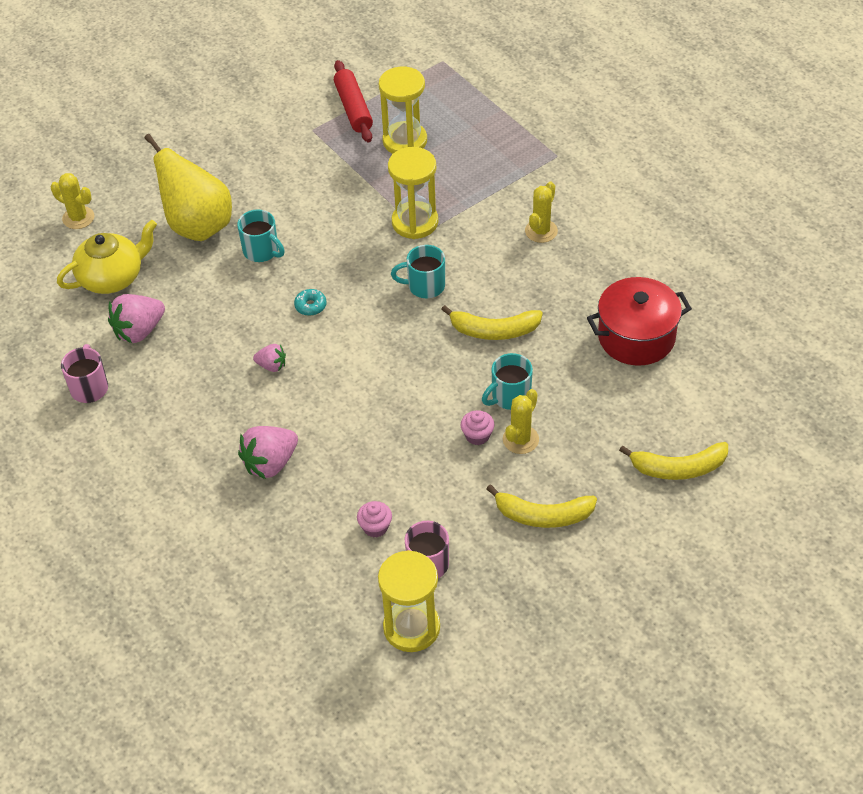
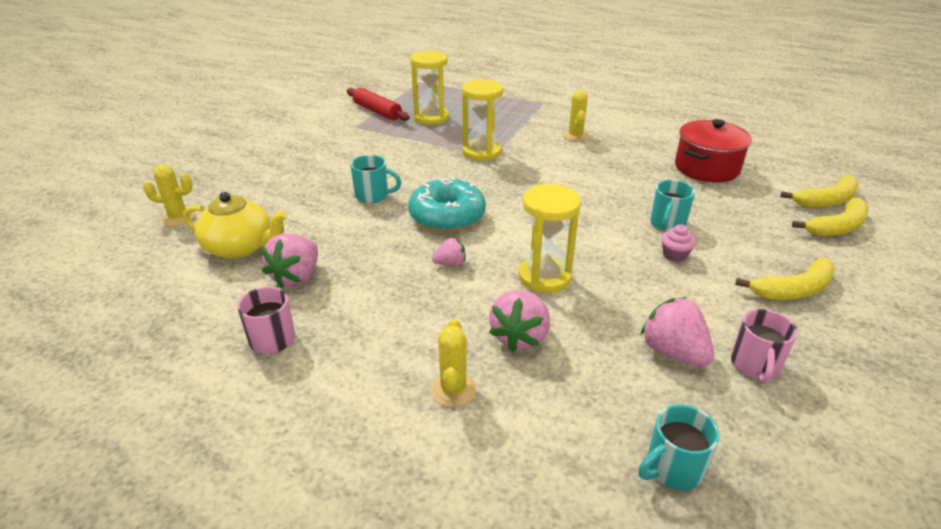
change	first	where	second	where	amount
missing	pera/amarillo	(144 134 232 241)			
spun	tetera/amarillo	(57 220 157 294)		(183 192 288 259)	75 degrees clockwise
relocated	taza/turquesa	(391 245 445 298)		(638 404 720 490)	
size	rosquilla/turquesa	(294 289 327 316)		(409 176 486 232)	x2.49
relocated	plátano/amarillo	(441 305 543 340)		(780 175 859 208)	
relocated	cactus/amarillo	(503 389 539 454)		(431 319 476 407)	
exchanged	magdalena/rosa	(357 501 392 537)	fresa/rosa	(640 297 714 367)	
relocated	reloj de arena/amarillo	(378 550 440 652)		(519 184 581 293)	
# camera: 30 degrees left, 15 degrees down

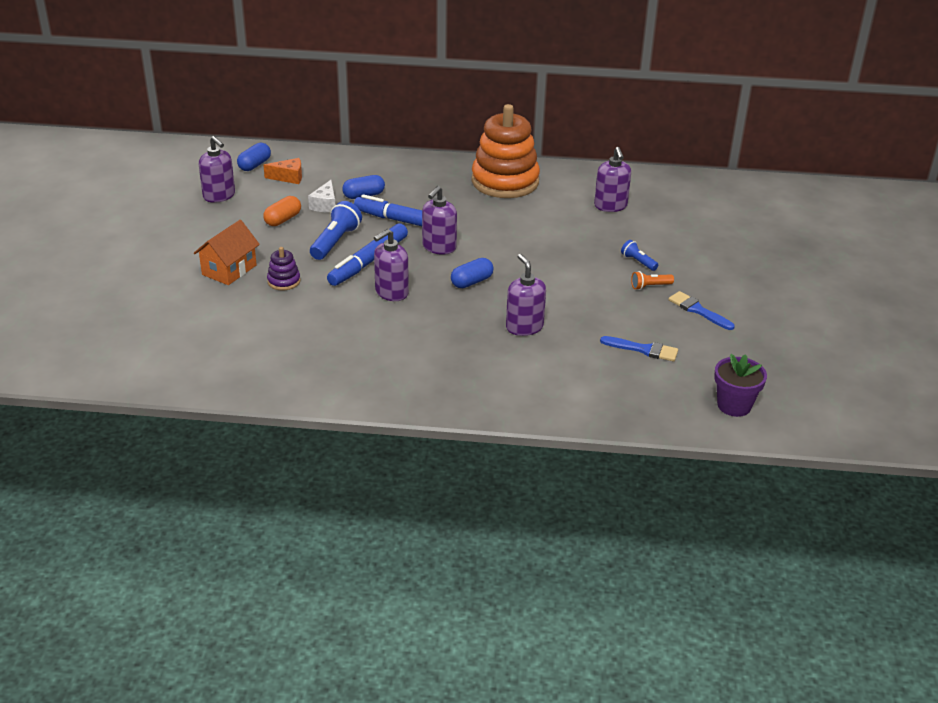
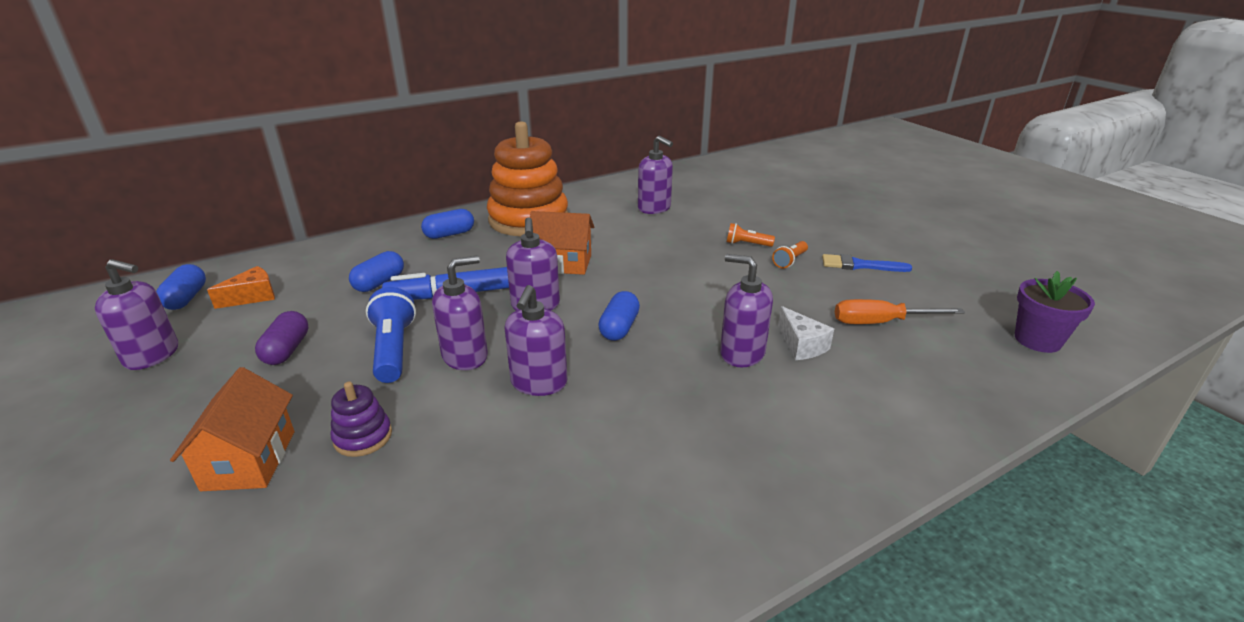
change	first	where	second	where	amount
relocated	queso/blanco	(308 180 335 213)		(778 306 834 360)	
colour	cápsula/naranja	(263 196 301 226)	cápsula/morado	(255 311 308 365)	
exchanged	rotulador/azul	(327 223 408 286)	dispensador de jabón/morado	(432 256 488 370)	
colour	lámpara de mano/azul	(621 240 658 271)	lámpara de mano/naranja	(727 223 775 247)	
exchanged	pincel/azul	(600 336 678 361)	destornillador/naranja	(835 299 965 324)	
appeared			cápsula/azul	(421 209 474 239)	
appeared			casa/naranja	(530 211 594 275)	
# camera: 35 degrees left, 5 degrees down

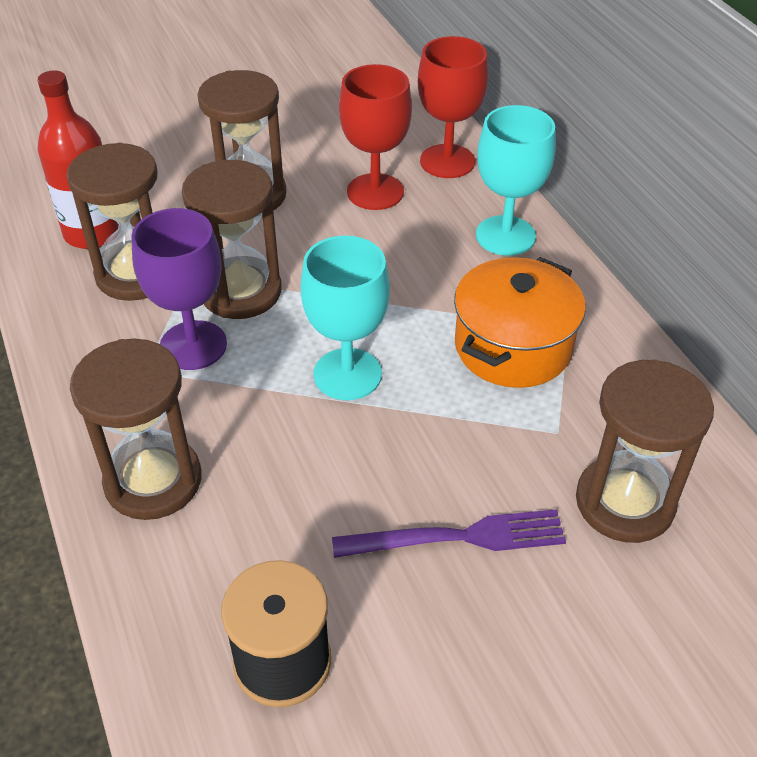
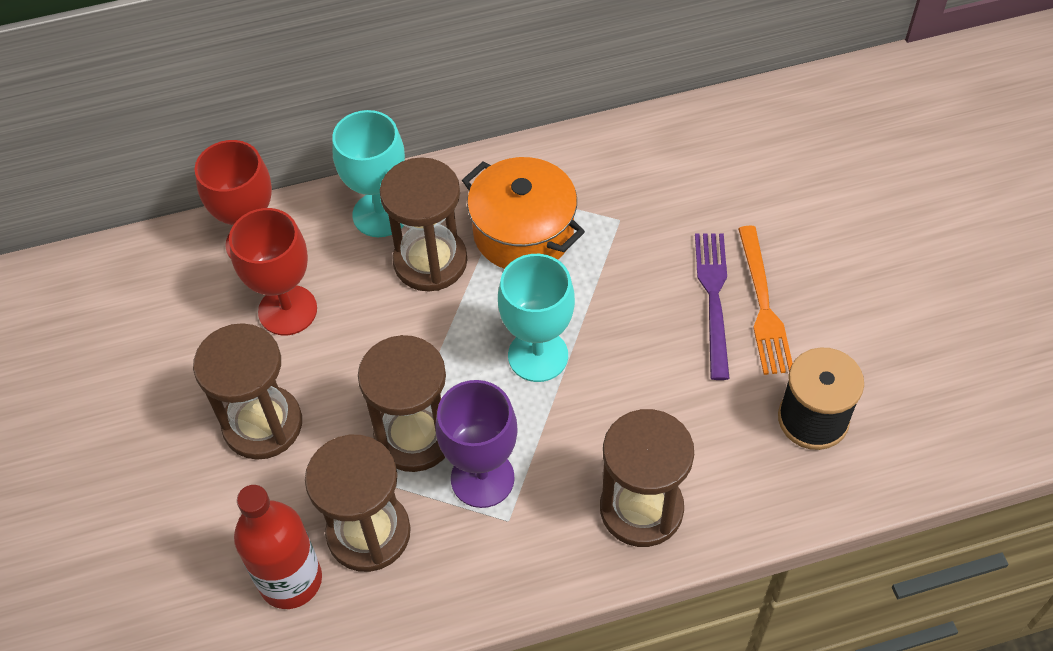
change	first	where	second	where	amount
relocated	reloj de arena/marrón	(576 359 714 543)		(380 157 467 291)	
appeared			tenedor/naranja	(738 226 793 375)	
# camera: 80 degrees left, 10 degrees up

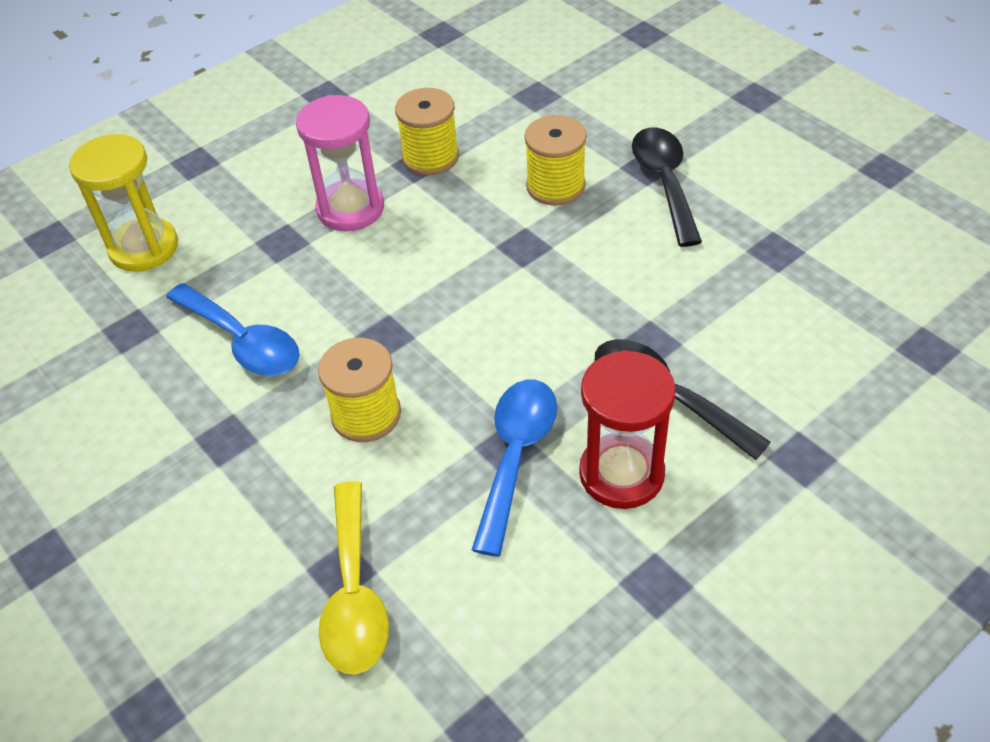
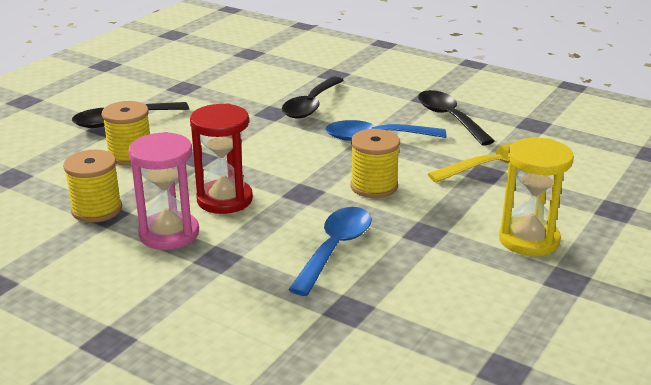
change	first	where	second	where	amount
relocated	reloj de arena/amarillo	(69 134 178 272)		(499 138 574 256)	
relocated	reloj de arena/rojo	(579 350 676 509)		(190 103 253 214)	
appeared			cuchara/negro	(418 90 495 146)	
# camera: 110 degrees left, 20 degrees down

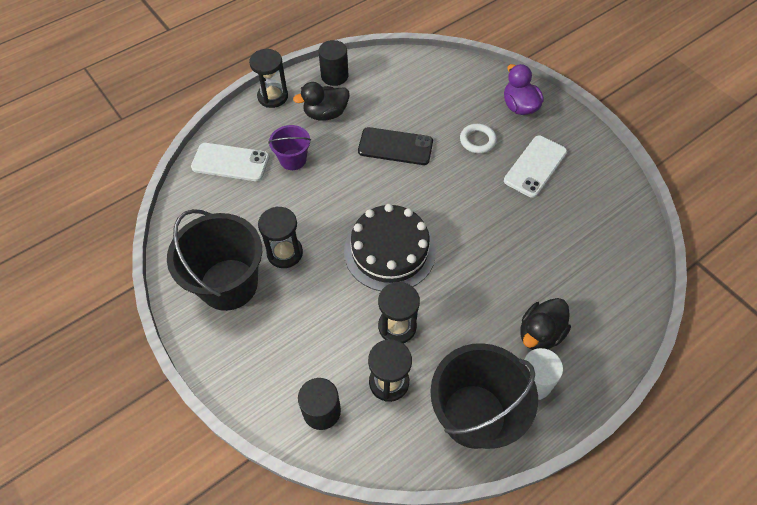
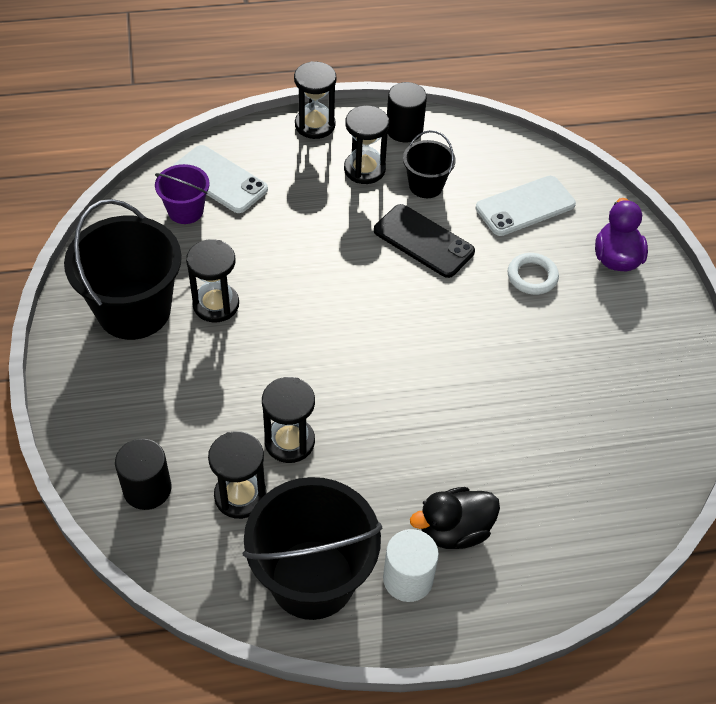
change	first	where	second	where	amount
exchanged	pato/negro	(293 82 350 121)	reloj de arena/negro	(344 106 389 184)	
relocated	balde/morado	(268 125 311 170)		(155 164 209 224)	
relocated	móvil/blanco	(504 135 567 198)		(476 176 576 236)	
missing	tarta/negro	(344 204 436 291)			
appeared			balde/negro	(403 130 456 198)	
# camera: 25 degrees right, 5 degrees down

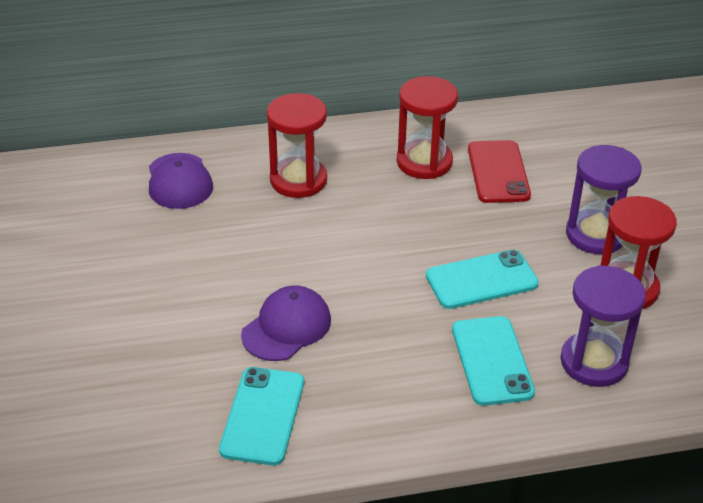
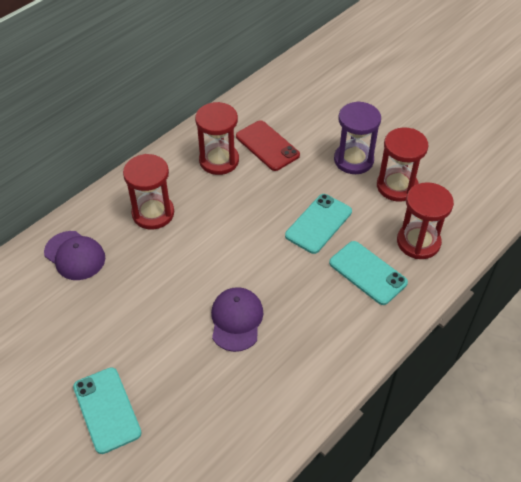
change	first	where	second	where	amount
colour	reloj de arena/morado	(560 265 646 387)	reloj de arena/rojo	(397 182 454 259)	
relocated	móvil/turquesa	(219 367 304 465)		(73 367 142 454)	
# camera: 35 degrees left, 10 degrees up

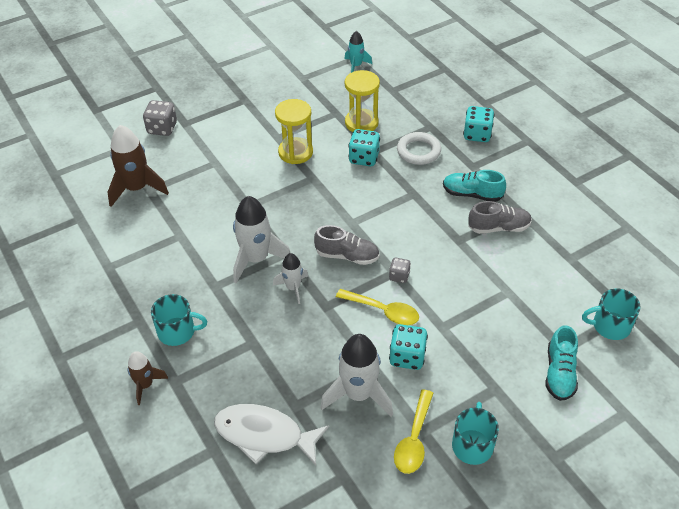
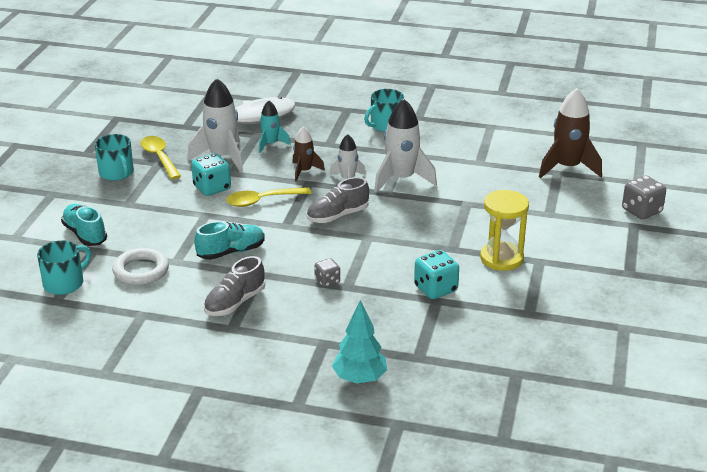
change	first	where	second	where	amount
relocated	cohete/turquesa	(344 31 372 73)		(259 101 291 153)	
missing	reloj de arena/amarillo	(345 70 380 132)			
exchanged	dado/turquesa	(463 106 494 142)	árbol/turquesa	(332 300 387 384)	
relocated	anillo/blanco	(397 132 441 165)		(112 248 169 285)	
relocated	zapato/turquesa	(443 170 506 202)		(194 221 265 260)	
relocated	dado/gris	(389 258 411 283)		(314 258 340 287)	
relocated	cohete/marrón	(127 351 168 405)		(292 126 325 181)	
# camera: 135 degrees right, 15 degrees down

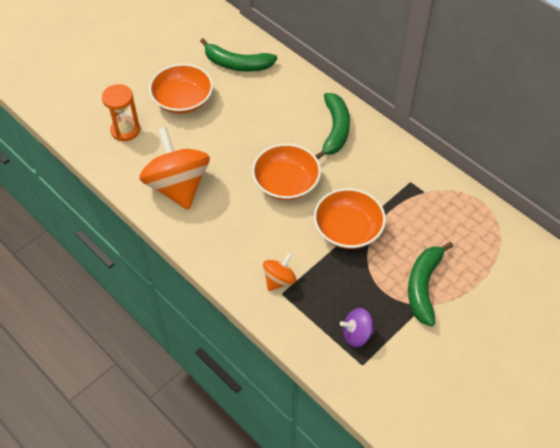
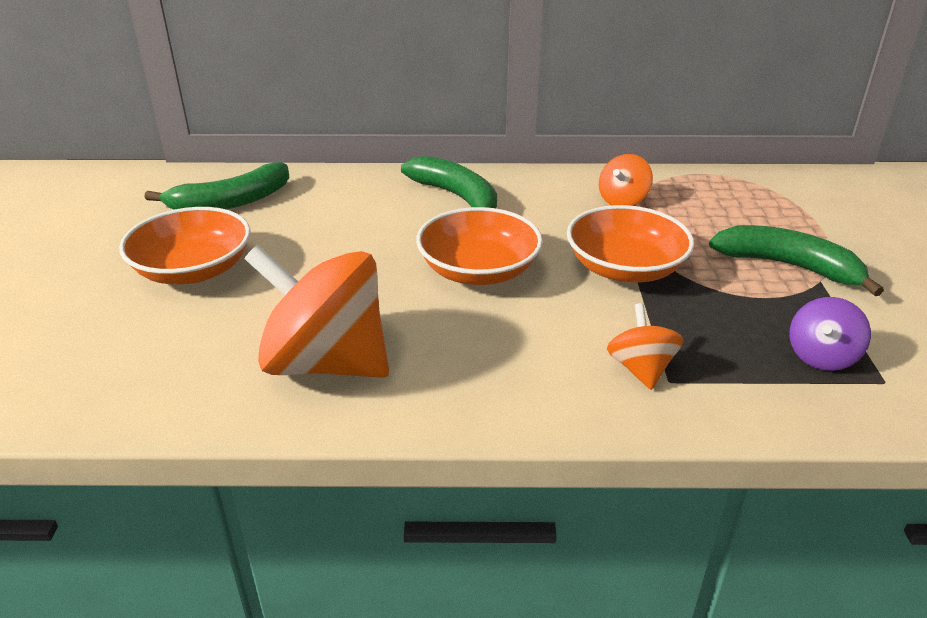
change	first	where	second	where	amount
missing	reloj de arena/naranja	(102 84 140 141)			
spun	plátano/verde	(408 242 453 326)		(709 225 884 296)	150 degrees clockwise
appeared			peonza/naranja	(599 154 653 206)	
# camera: 45 degrees left, 20 degrees down

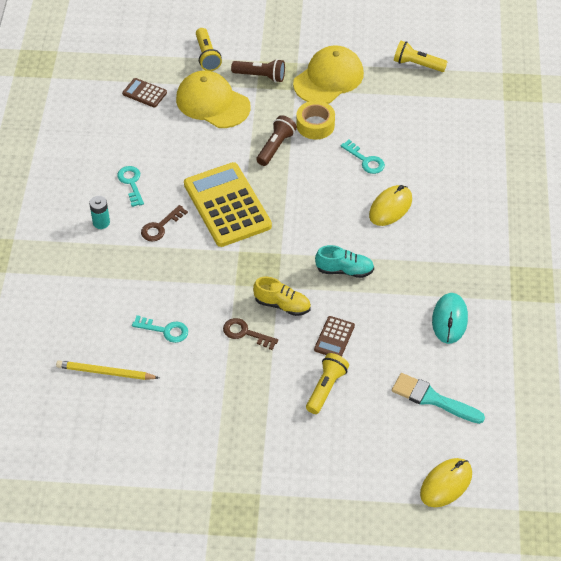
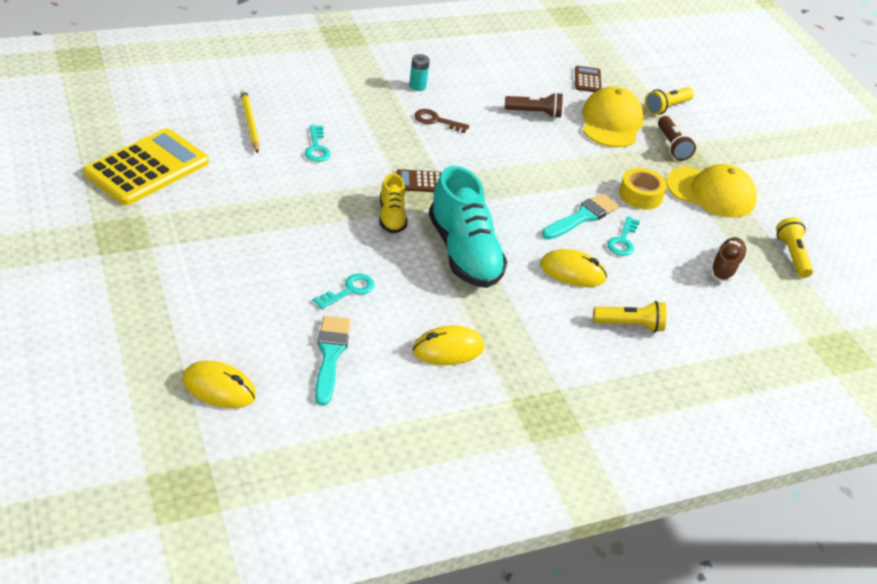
change	first	where	second	where	amount
relocated	lámpara de mano/marrón	(256 115 297 166)		(505 92 563 118)	
relocated	calculadora/amarillo	(184 162 272 247)		(84 128 209 205)	
relocated	llave/turquesa	(117 166 144 207)		(313 273 375 309)	
size	zapato/turquesa	(315 245 374 278)		(429 166 507 288)	x1.95
colour	ratón/turquesa	(432 293 468 344)	ratón/amarillo	(412 325 484 365)	
relocated	calculadora/marrón	(314 316 355 357)		(396 169 442 192)	
missing	llave/marrón	(223 318 278 350)			
relocated	lámpara de mano/amarillo	(306 353 349 414)		(593 301 666 332)	
appeared			pincel/turquesa	(542 193 619 240)	
appeared			zapato/marrón	(710 237 747 282)	
# camera: 60 degrees right, 10 degrees down

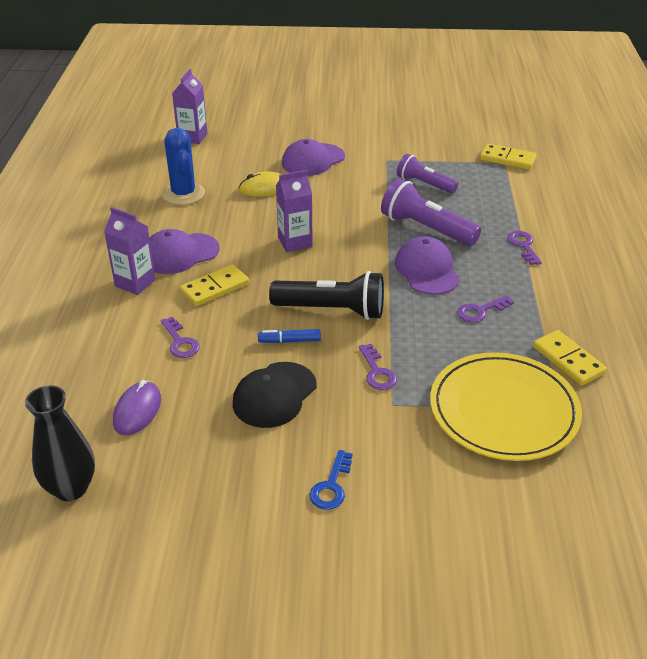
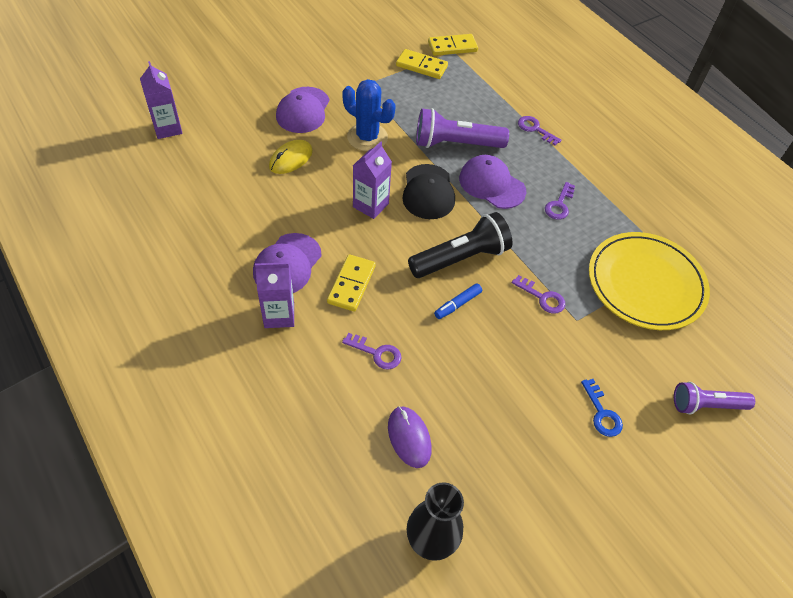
change	first	where	second	where	amount
relocated	cactus/azul	(162 128 205 205)		(343 79 395 151)	
relocated	lámpara de mano/morado	(397 154 458 194)		(674 382 755 415)	
relocated	ficha de dominó/amarillo	(533 330 607 386)		(396 49 448 79)	
relocated	gorra/negro	(233 362 316 428)		(402 164 455 219)	
# camera: 40 degrees left, 15 degrees up

